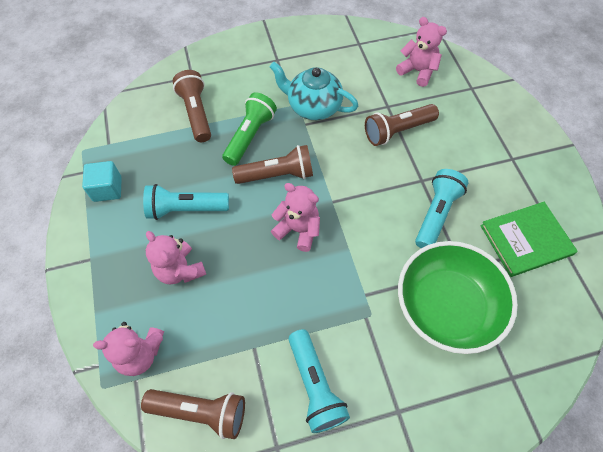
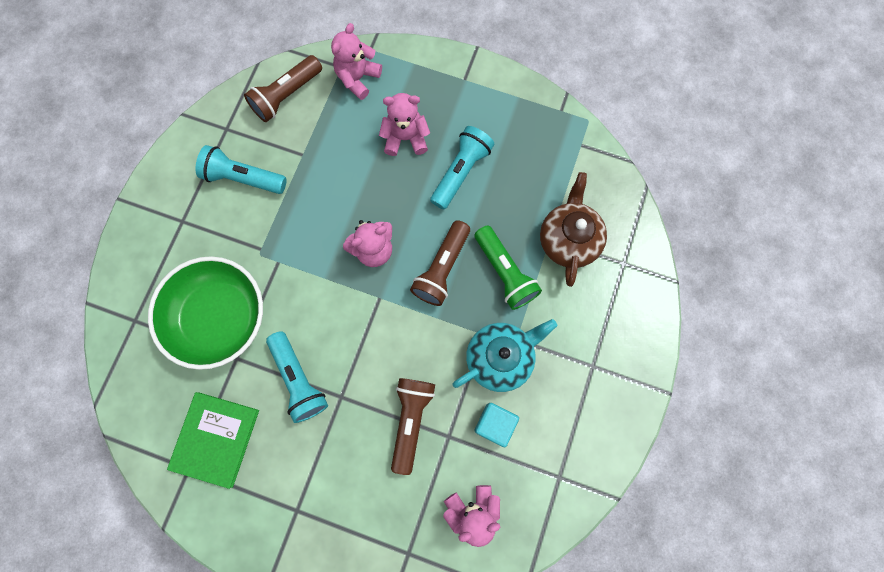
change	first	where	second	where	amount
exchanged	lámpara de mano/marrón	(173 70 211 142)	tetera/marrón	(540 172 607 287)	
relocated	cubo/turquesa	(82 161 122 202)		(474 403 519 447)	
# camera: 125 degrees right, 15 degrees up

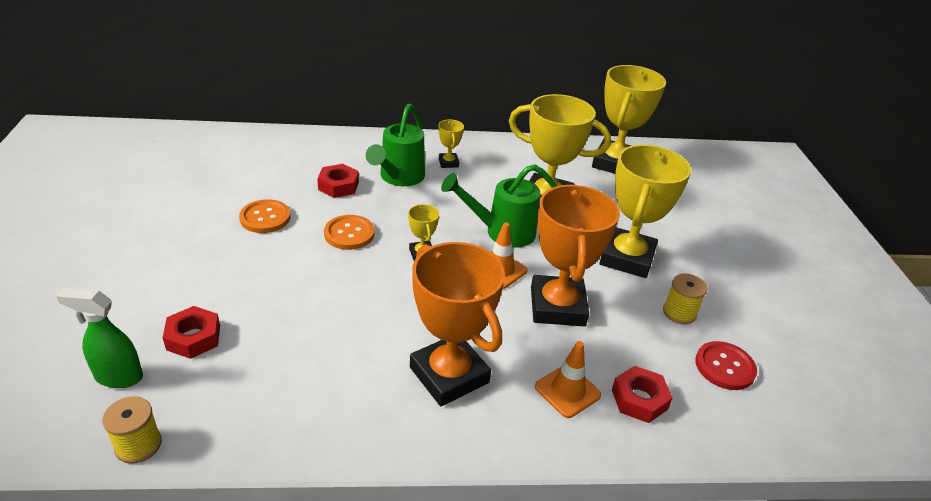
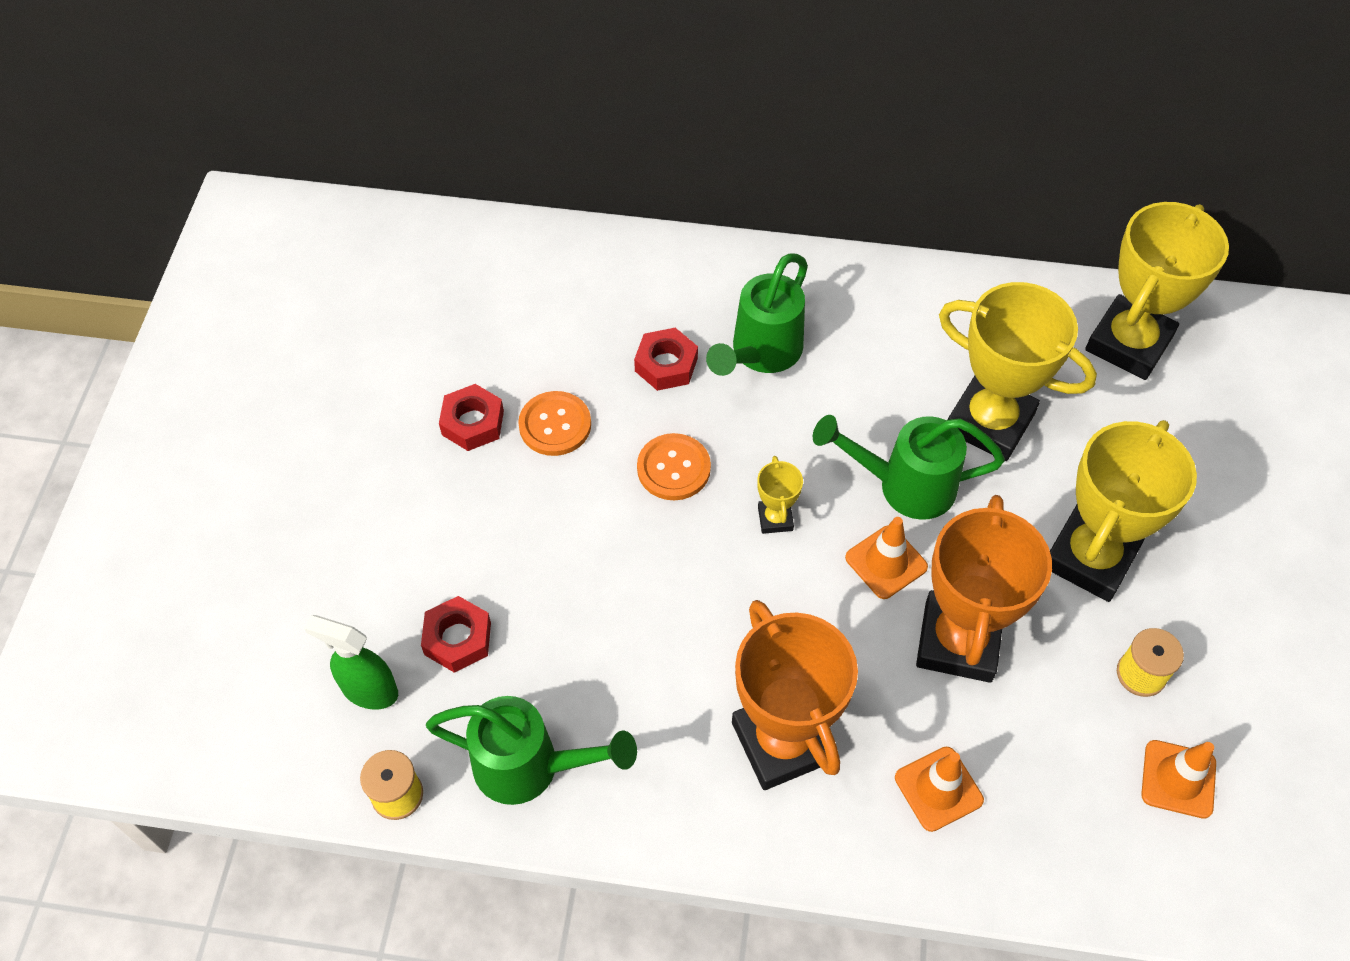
change	first	where	second	where	amount
missing	trofeo/amarillo	(438 119 464 168)			
exchanged	botón/rojo	(695 341 757 390)	cono de tráfico/naranja	(1141 740 1216 819)	
relocated	tuerca/rojo	(612 366 673 423)		(439 384 504 451)	
appeared			regadera/verde	(426 696 637 805)	
# camera: 15 degrees right, 20 degrees up

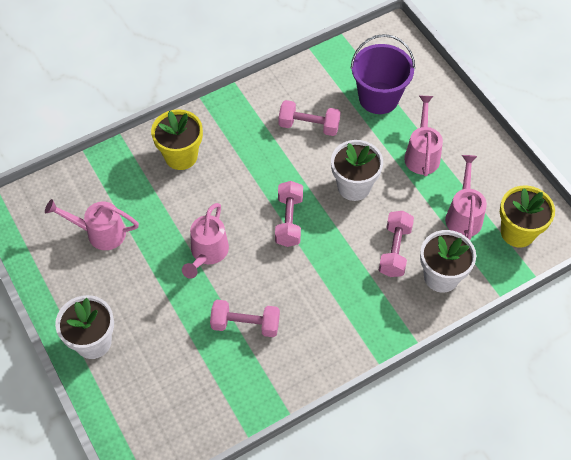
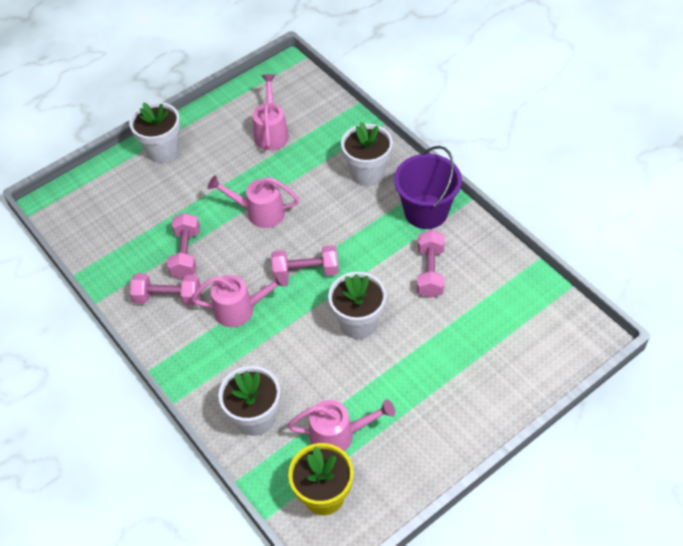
change	first	where	second	where	amount
relocated	balde/morado	(350 34 415 114)		(394 146 462 229)	
relocated	regadera/rosa	(404 96 443 176)		(191 272 289 327)	
colour	maceta/amarillo	(151 109 203 170)	maceta/blanco	(341 122 393 186)	
relocated	mancuerna/rosa	(379 211 414 277)		(130 273 201 305)	
# camera: 85 degrees right, 5 degrees down

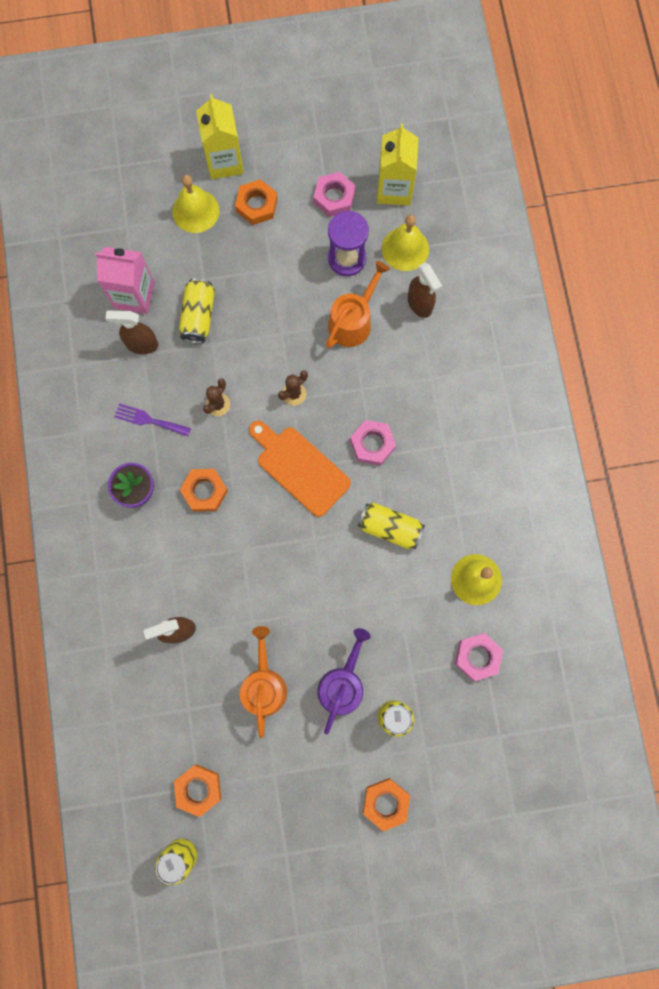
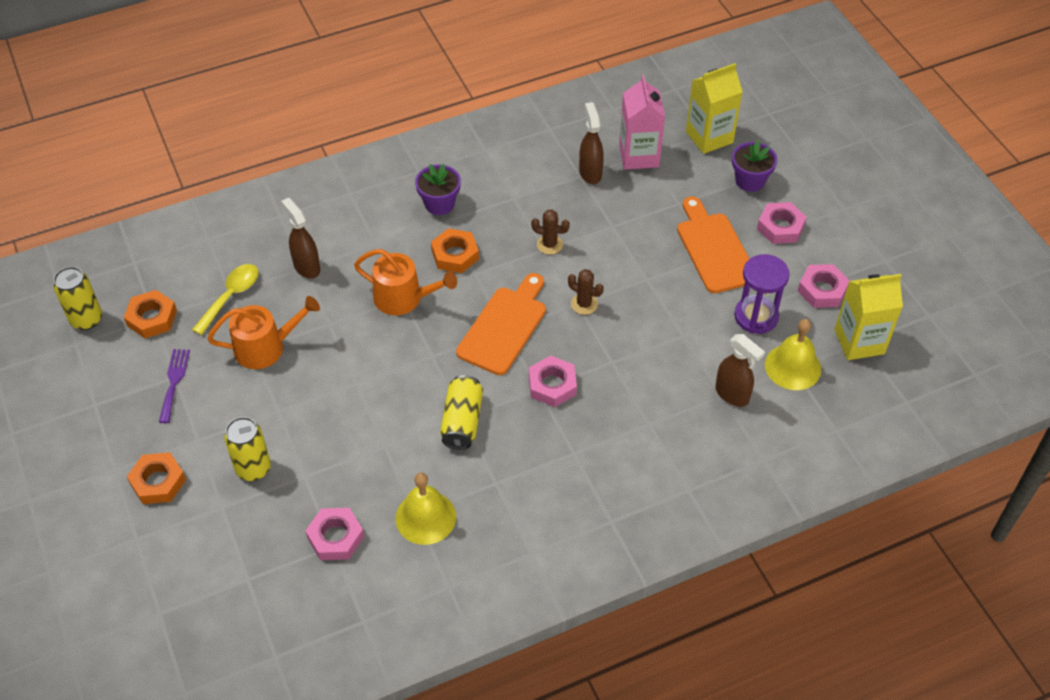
change	first	where	second	where	amount
relocated	cartón de leche/amarillo	(196 94 244 179)		(686 63 743 154)	
exchanged	campana/amarillo	(172 175 219 233)	maceta/morado	(732 140 777 192)	
colour	tuerca/naranja	(235 179 278 225)	tuerca/rosa	(757 202 807 244)	
relocated	regadera/naranja	(326 261 390 348)		(354 249 457 315)	
spun	pulverizador/marrón	(408 262 442 318)		(715 334 765 407)	90 degrees counterclockwise
missing	lata/amarillo	(179 278 215 343)			
relocated	tenedor/morado	(114 403 191 437)		(159 349 190 423)	
missing	regadera/morado	(317 628 371 735)			
appeared			tabla de cortar/naranja	(677 196 749 293)	
appeared			cuchara/amarillo	(192 264 259 335)	
# camera: 75 degrees right, 25 degrees down

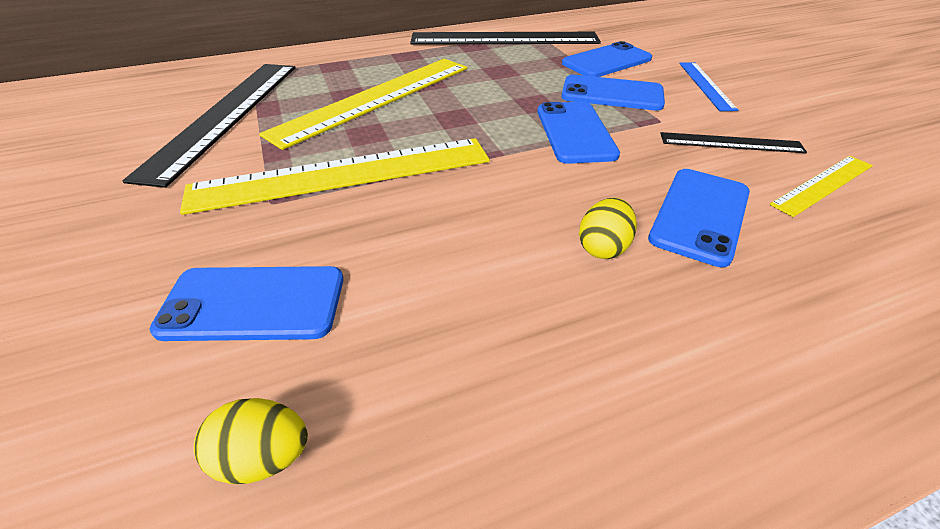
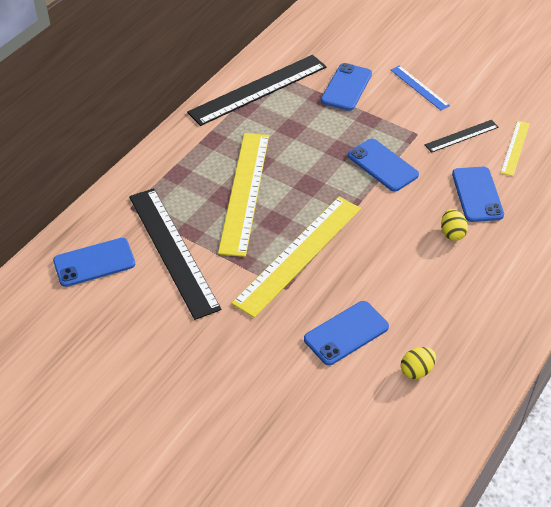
change	first	where	second	where	amount
relocated	móvil/azul	(561 75 665 111)		(53 238 135 287)	
# camera: 35 degrees left, 5 degrees up

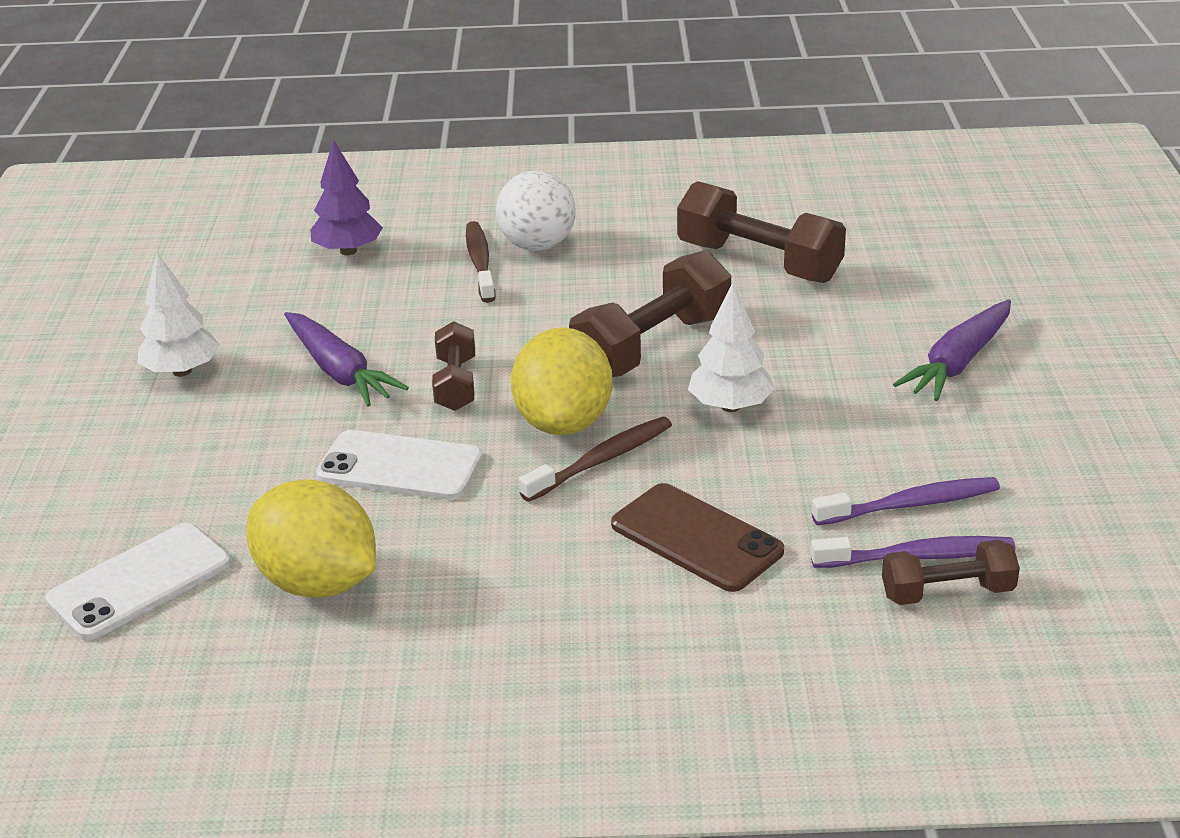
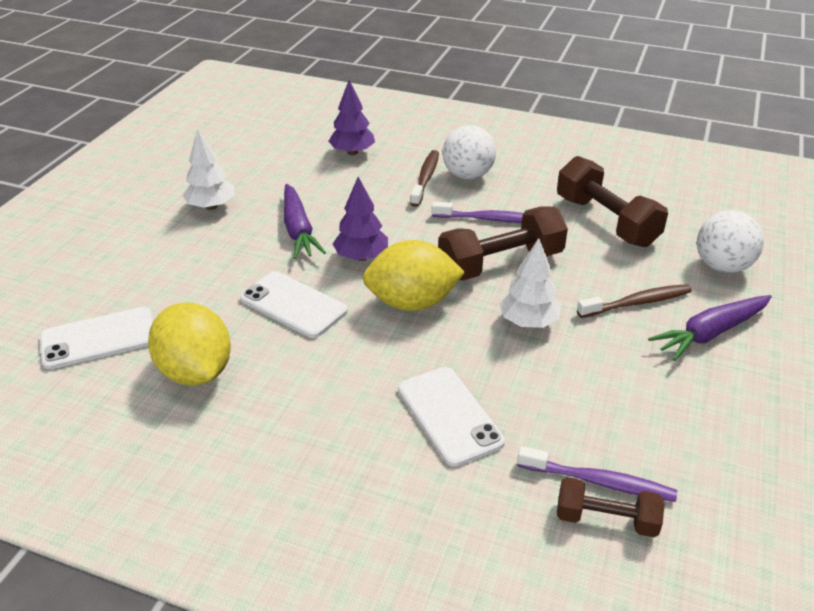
change	first	where	second	where	amount
exchanged	mancuerna/marrón	(432 321 475 411)	árbol/morado	(333 177 388 261)	
spun	limón/amarillo	(511 327 613 435)		(362 240 465 311)	60 degrees clockwise
relocated	cepillo de dientes/marrón	(519 417 672 502)		(577 284 692 318)	
relocated	cepillo de dientes/morado	(812 477 1000 525)		(432 201 524 223)	
colour	móvil/marrón	(611 483 784 592)	móvil/blanco	(398 367 505 467)	
appeared			pelota/blanco	(697 210 764 273)	
# camera: 20 degrees right, 5 degrees up

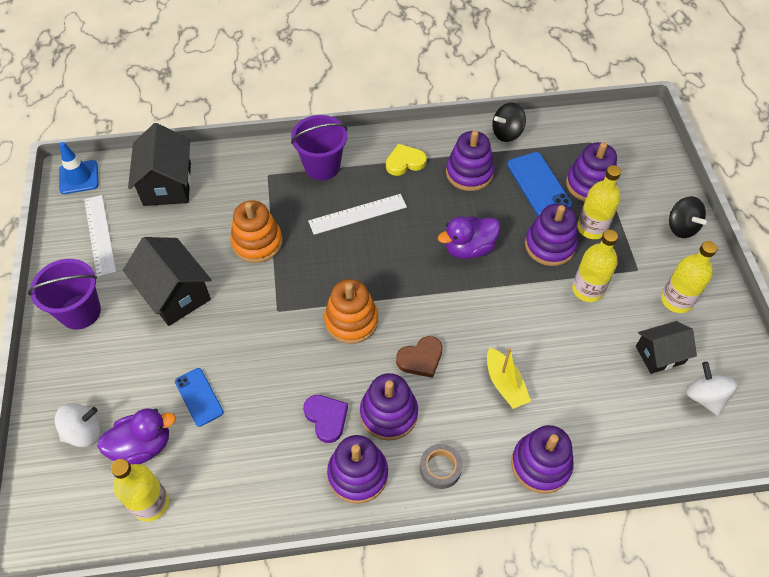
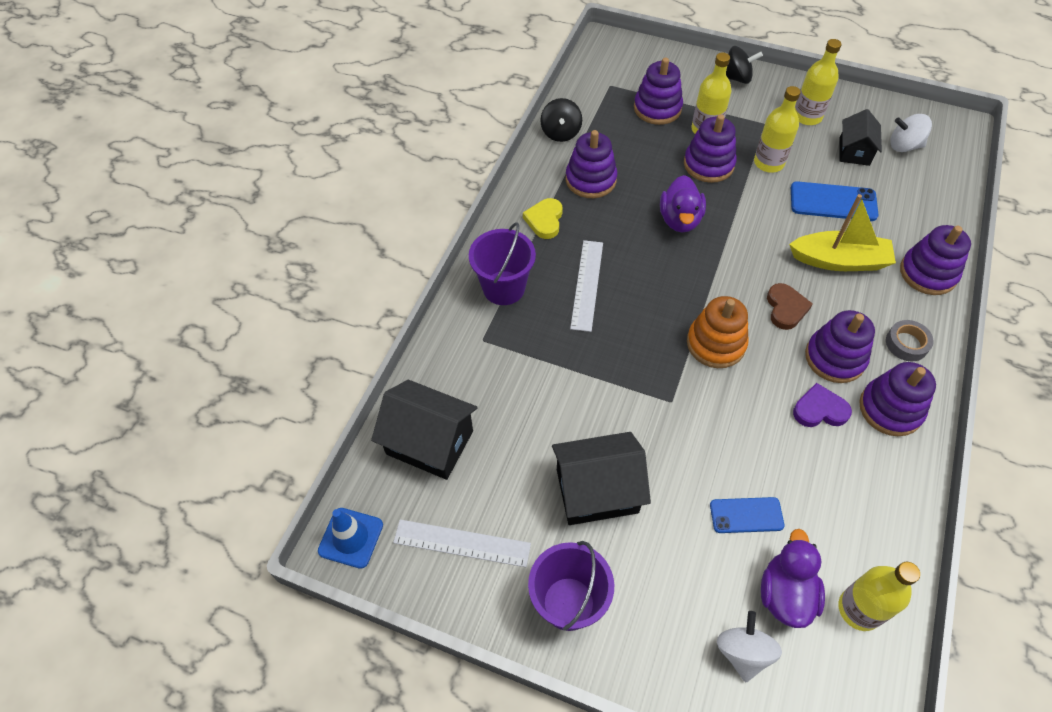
change	first	where	second	where	amount
relocated	móvil/azul	(507 152 572 216)		(791 181 879 221)	
missing	juguete apilable/naranja	(230 200 282 263)			
size	barco/amarillo	(487 347 531 409)		(789 194 896 271)	x1.50
# camera: 60 degrees left, 0 degrees up

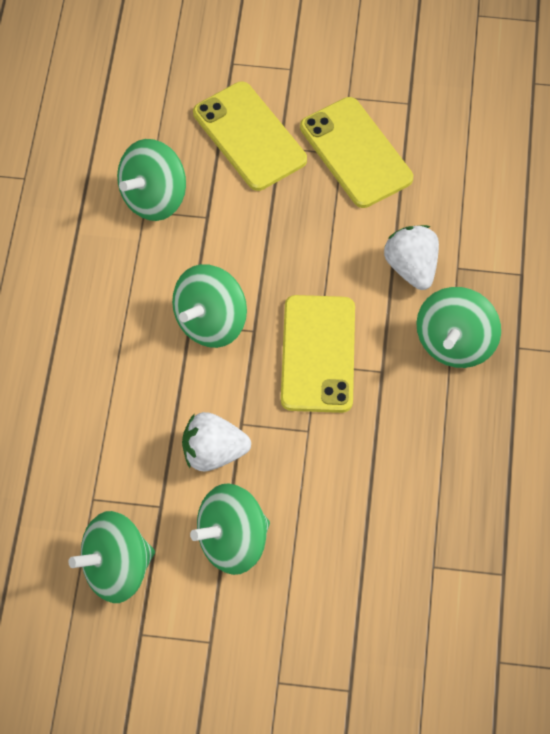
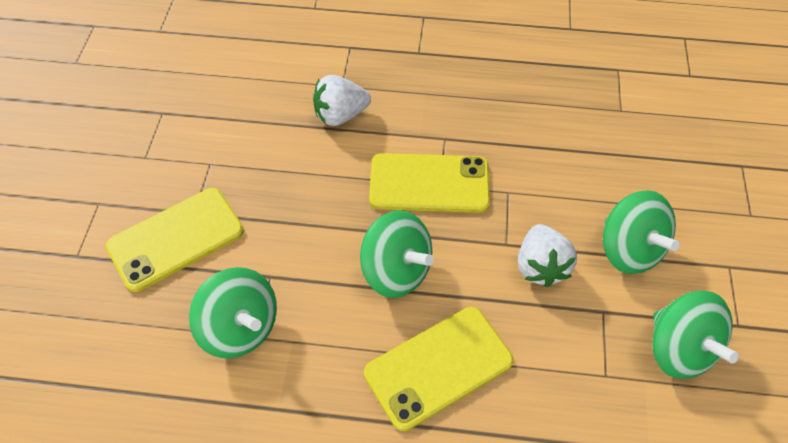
change	first	where	second	where	amount
relocated	móvil/amarillo	(300 97 413 208)		(364 307 514 431)	
missing	peonza/verde	(416 287 501 368)			
# camera: 90 degrees left, 5 degrees down

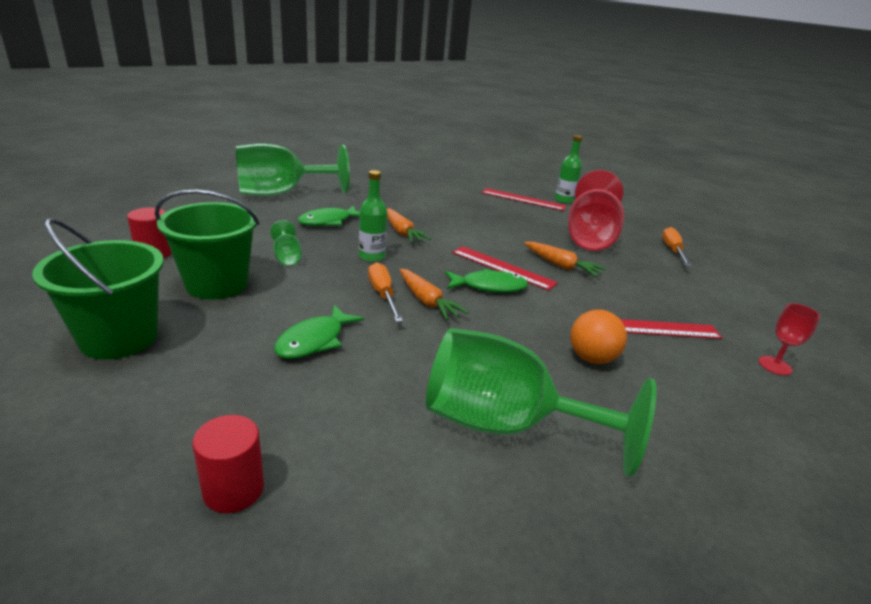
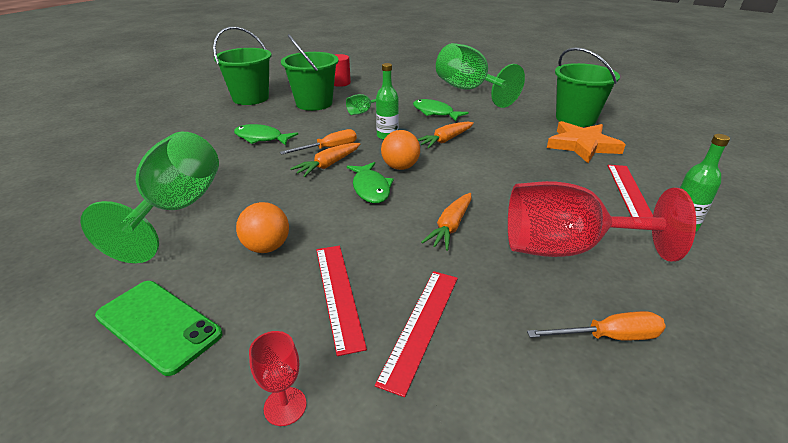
change	first	where	second	where	amount
relocated	regla/rojo	(452 246 558 291)		(375 271 458 397)	
missing	cilindro/rojo	(193 415 264 513)			
appeared			balde/verde	(555 47 620 127)	
appeared			estrella/naranja	(547 121 626 163)	
appeared			pelota/naranja	(381 130 420 170)	
appeared			móvil/verde	(95 281 223 376)	
# camera: 80 degrees right, 5 degrees up

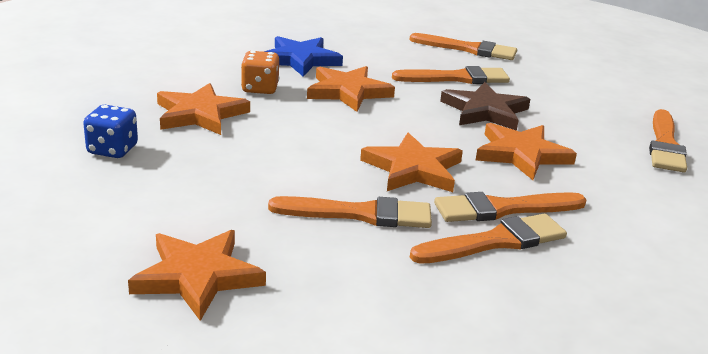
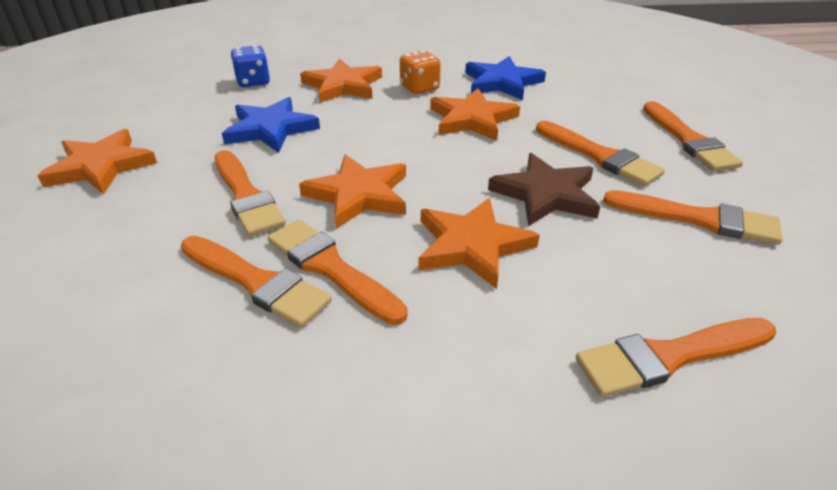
change	first	where	second	where	amount
appeared			estrella/azul	(222 97 320 153)	
appeared			pincel/naranja	(603 190 782 245)	
# camera: 60 degrees right, 10 degrees up

